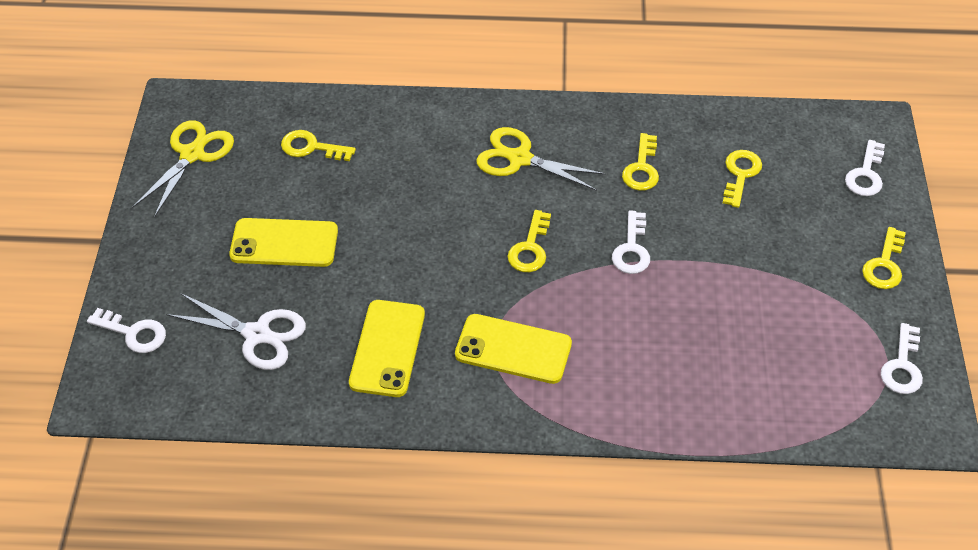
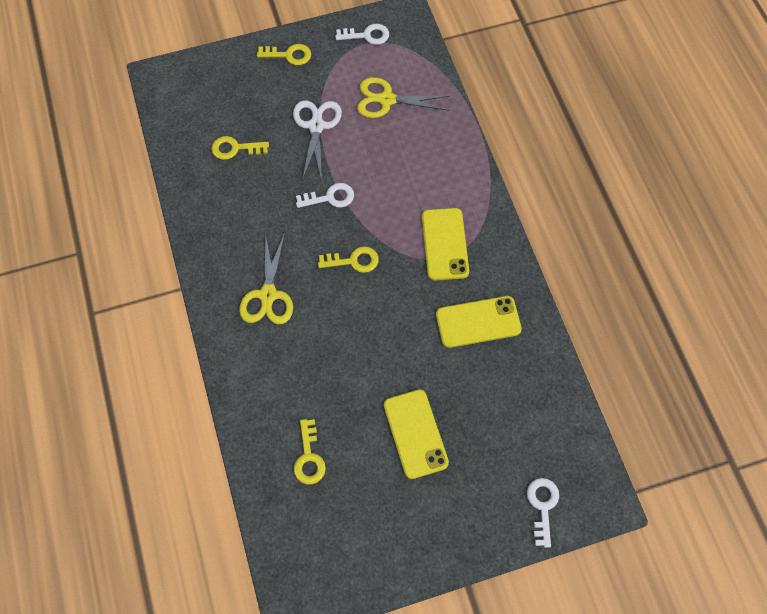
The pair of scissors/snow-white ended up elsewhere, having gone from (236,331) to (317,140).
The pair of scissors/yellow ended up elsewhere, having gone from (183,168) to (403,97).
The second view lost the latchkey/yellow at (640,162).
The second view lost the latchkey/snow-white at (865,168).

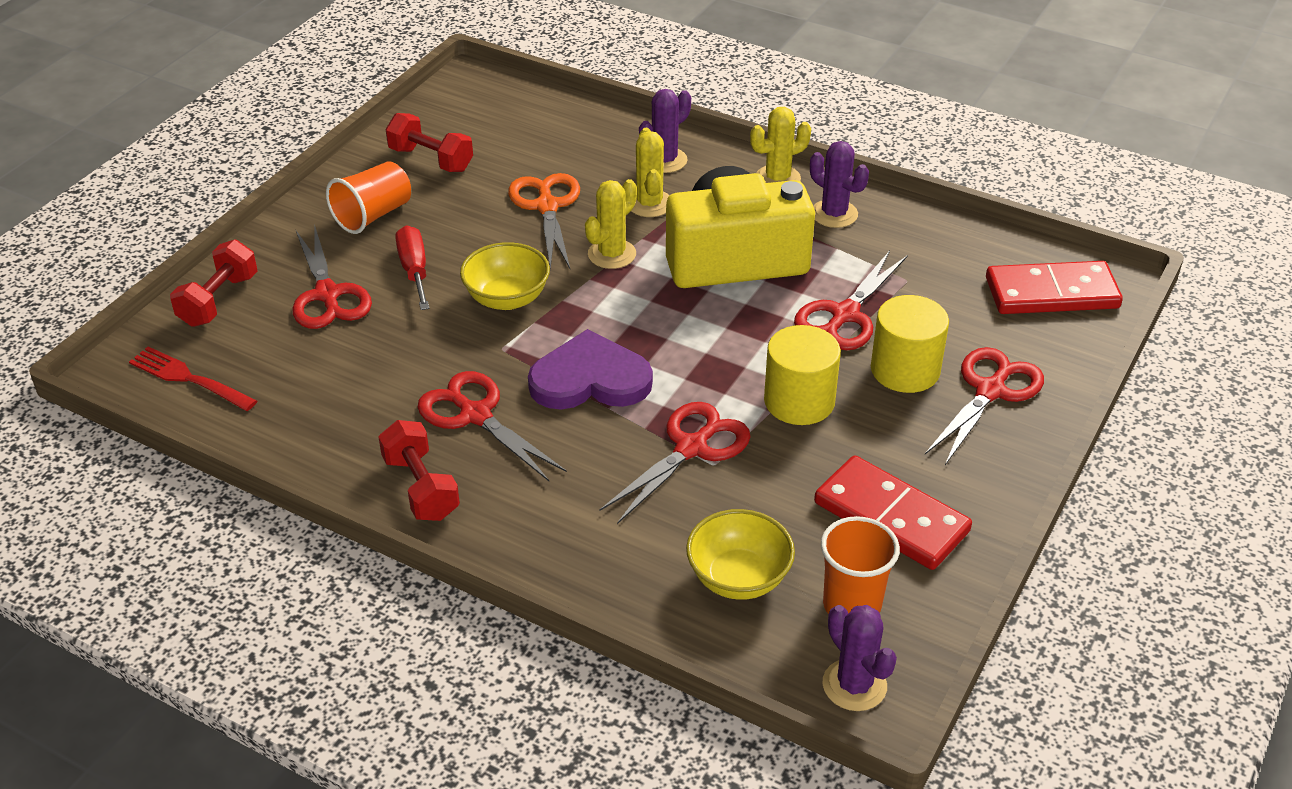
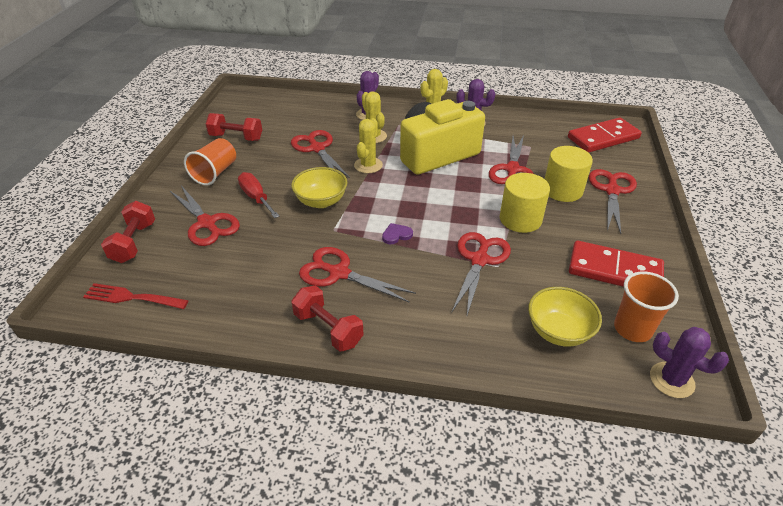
What was the pair of scissors/orange at (544,221) turned into the pair of scissors/red at (320,154).
The size of the love heart/royal purple at (590,369) changed by a factor of 0.42.

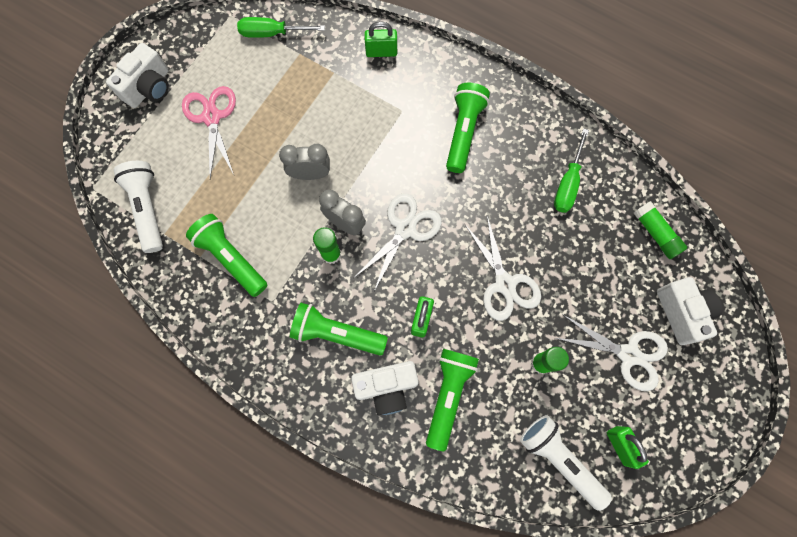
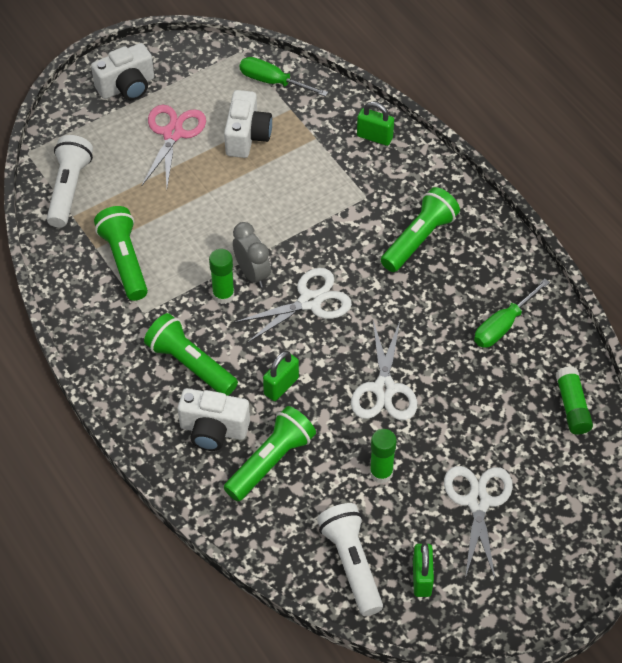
The compact camera/snow-white ended up elsewhere, having gone from (690,311) to (248,124).
The pair of scissors/snow-white at (611,352) ended up facing another way, 135 degrees counterclockwise from before.
The second view lost the clock/ash-grey at (304,162).

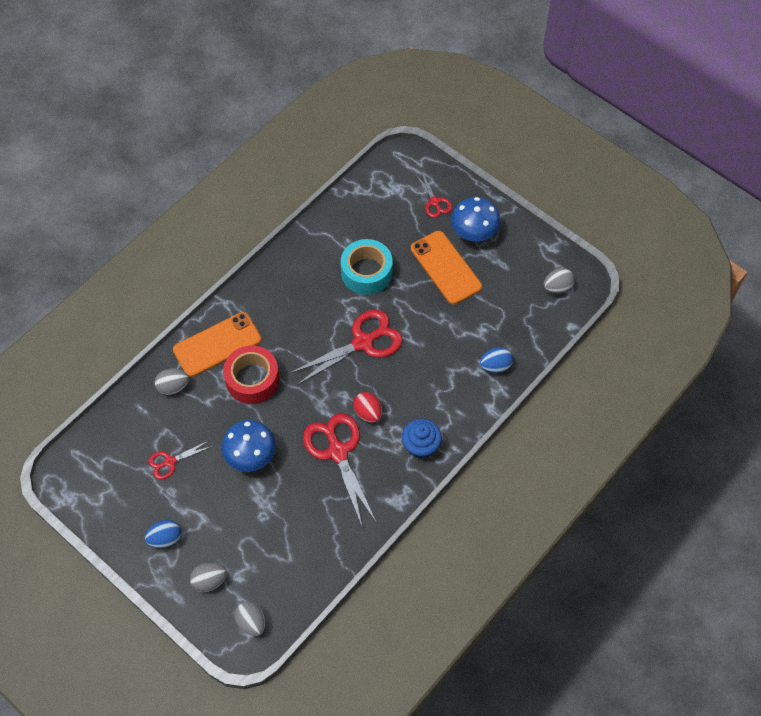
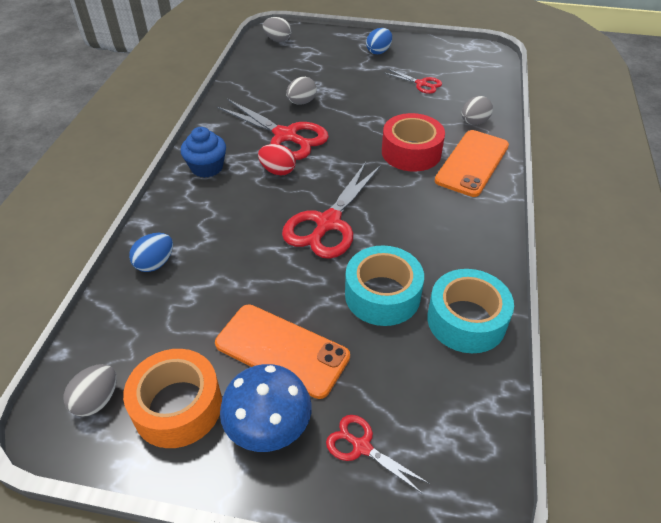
The second view gained the sticky tape/orange at (172,398).
The egg shape/ash-grey ended up elsewhere, having gone from (208,577) to (301,90).
The pair of scissors/red at (180,460) ended up facing another way, 90 degrees clockwise from before.
The second view gained the sticky tape/teal at (470,311).
The second view lost the mushroom/royal blue at (248,446).

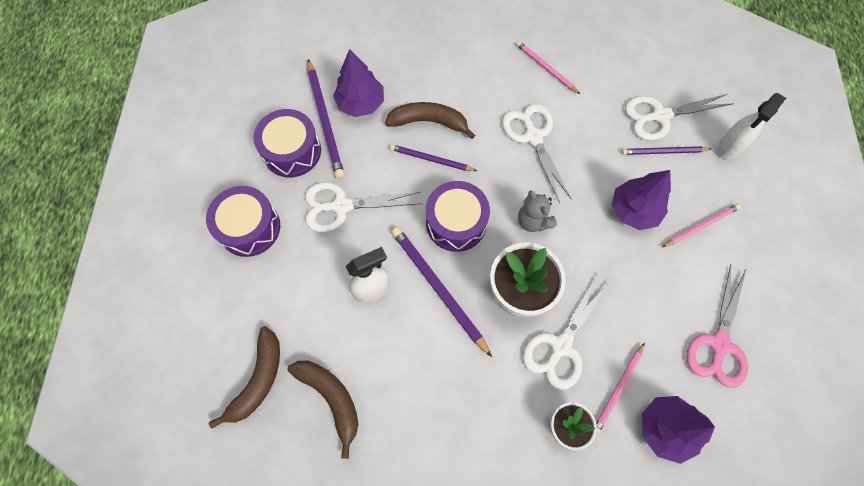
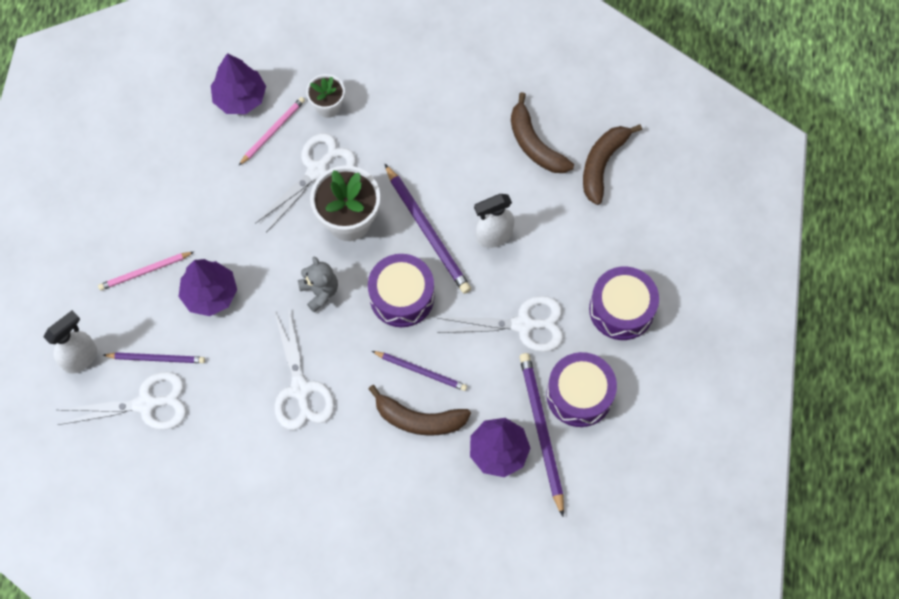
The second view lost the lead pencil/rosy at (548,67).
The second view lost the pair of scissors/rosy at (717,326).

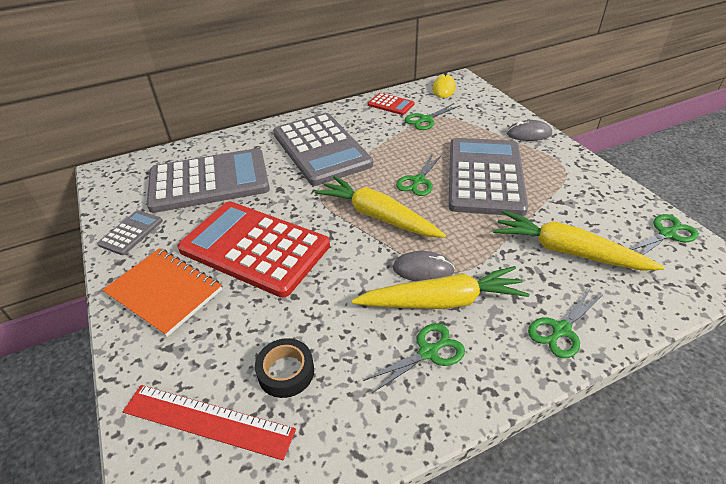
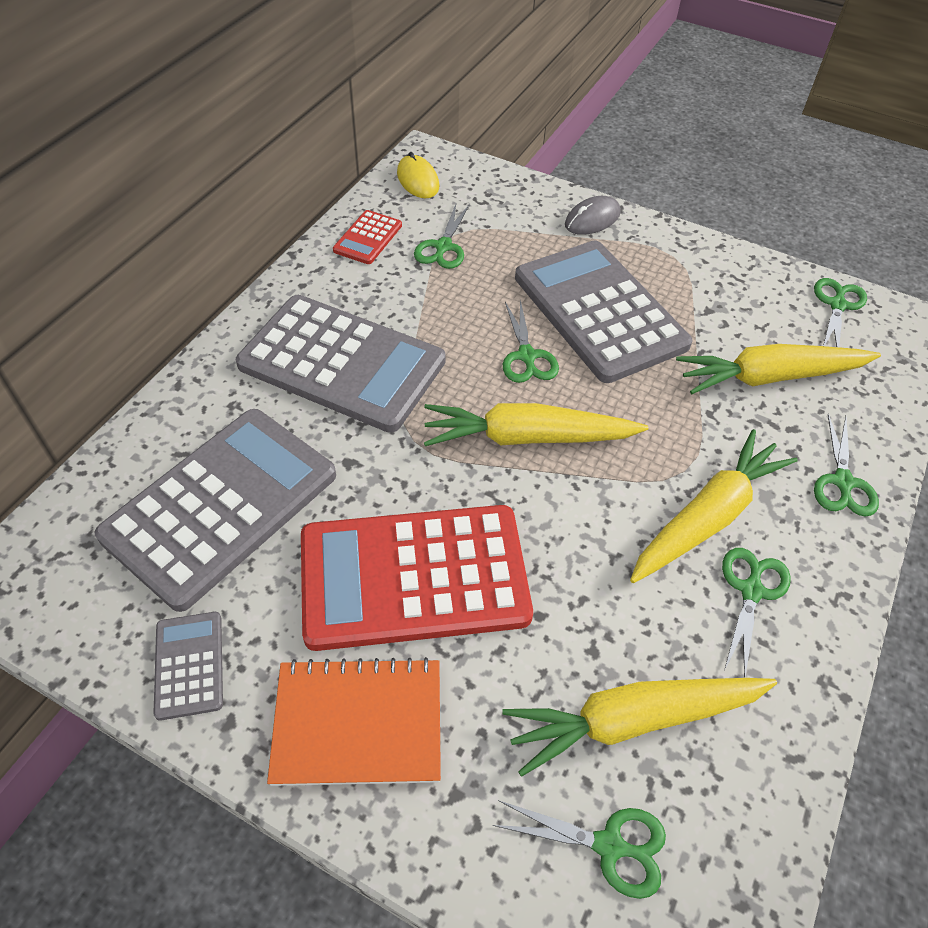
The pocket calculator/red at (391,104) ended up facing another way, 120 degrees clockwise from before.
Where the ruler/red stood at (209,422), the pair of scissors/green came to stand at (579,849).
Where the sticky tape/black stood at (284,368), the carrot/yellow came to stand at (639,727).
The second view lost the PC mouse/ash-grey at (424,266).

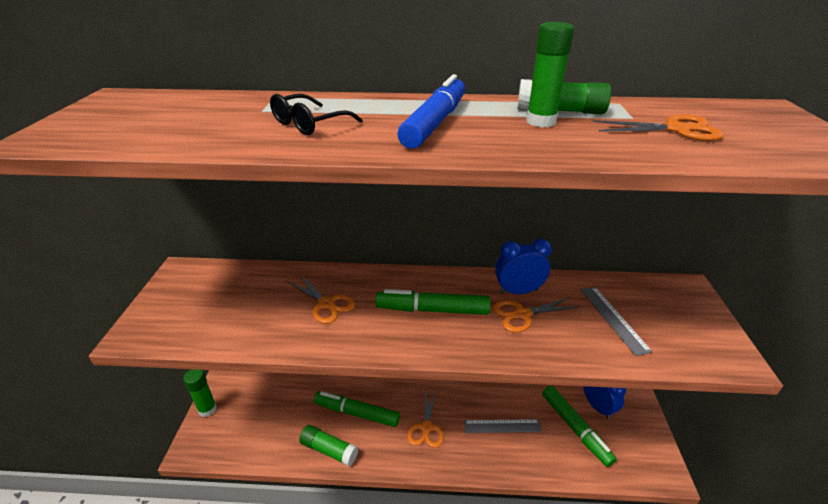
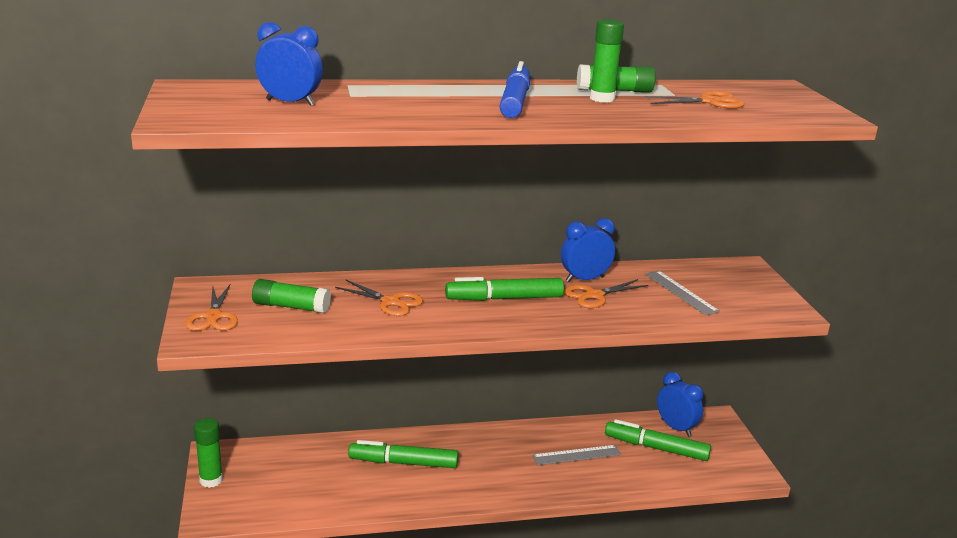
The pair of scissors/orange ended up elsewhere, having gone from (425,418) to (211,308).
The glue stick/green ended up elsewhere, having gone from (328,445) to (291,296).
The second view gained the clock/royal blue at (289,64).
The felt pen/green at (579,426) ended up facing another way, 150 degrees clockwise from before.
The second view lost the eyeglasses/black at (316,114).

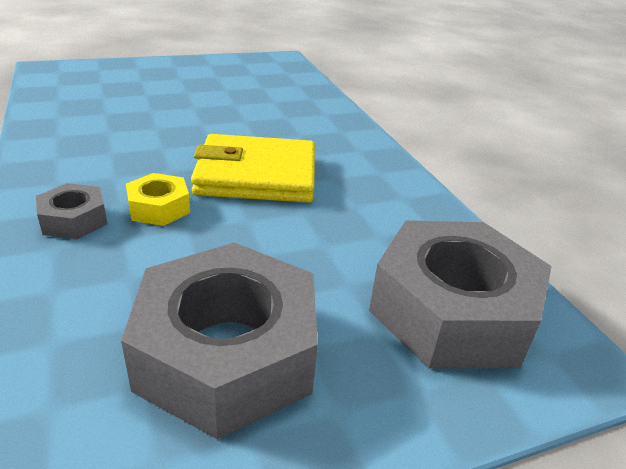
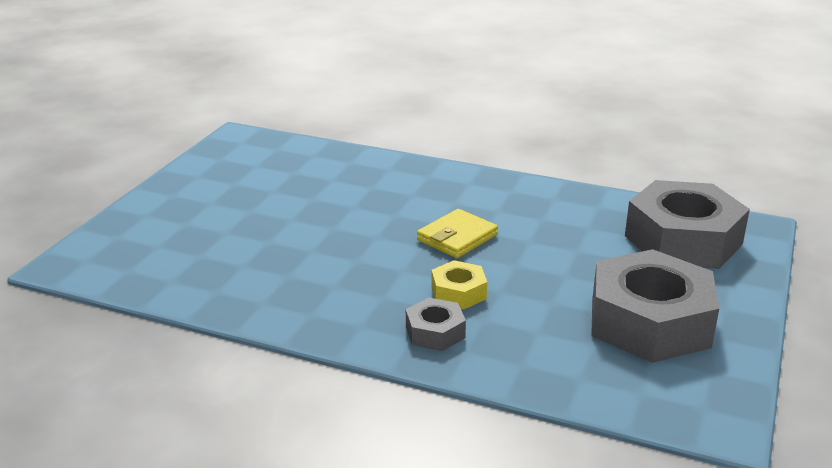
The size of the wallet/yellow at (253,168) changed by a factor of 0.61.

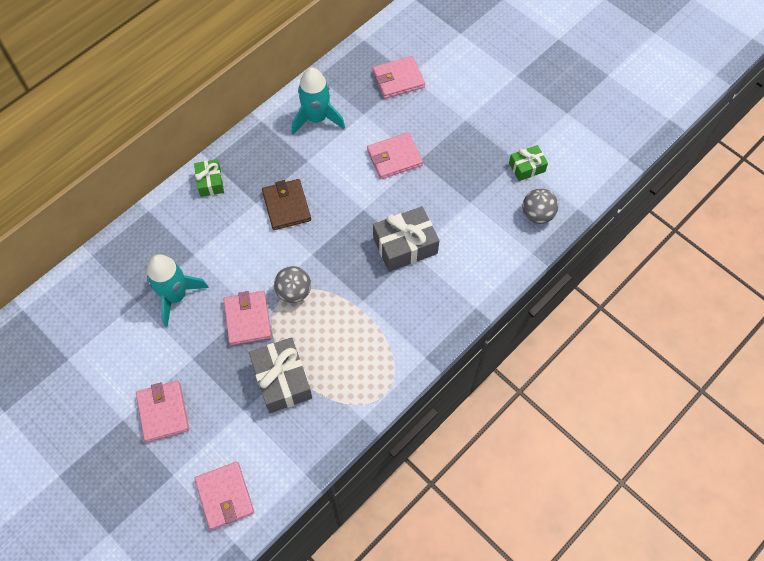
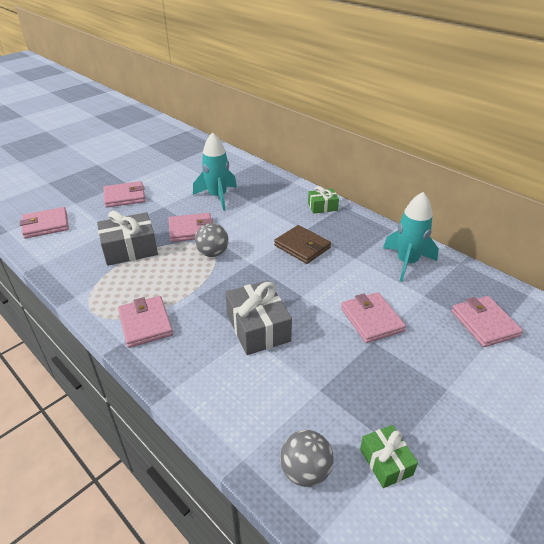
The second view gained the wallet/rosy at (145,322).
The wallet/russet at (286,204) ended up facing another way, 60 degrees clockwise from before.

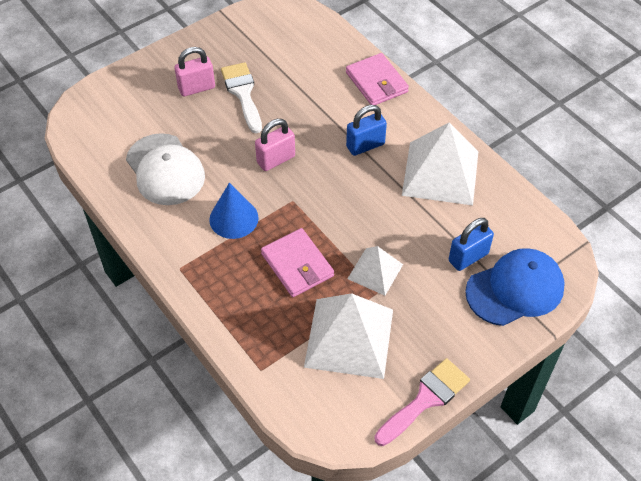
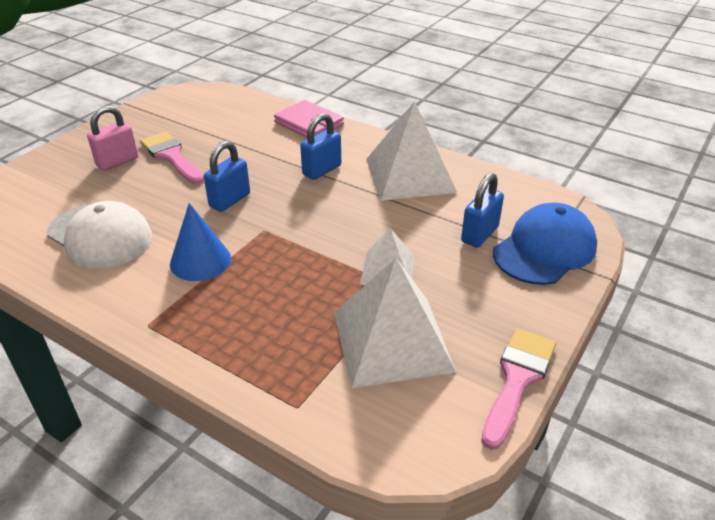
What was the brush/snow-white at (241,97) turned into the brush/rosy at (172,158).
What was the padlock/rosy at (275,145) turned into the padlock/royal blue at (227,176).
The second view lost the wallet/rosy at (297,262).

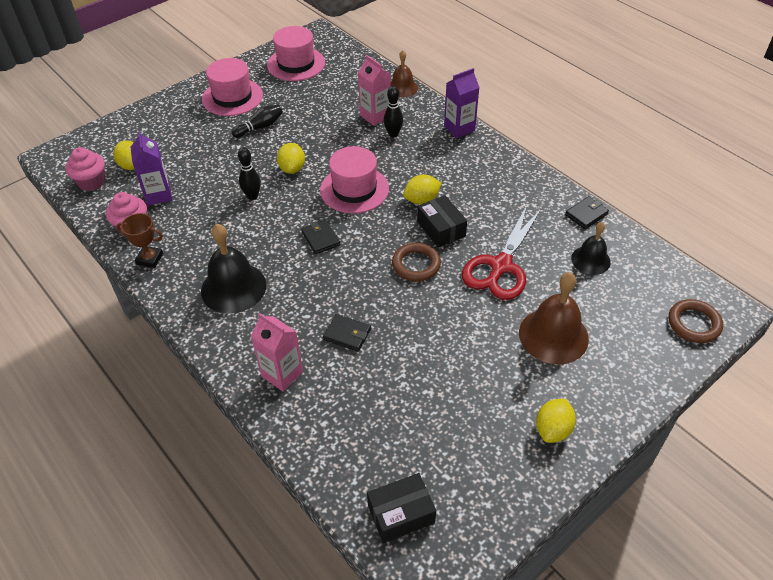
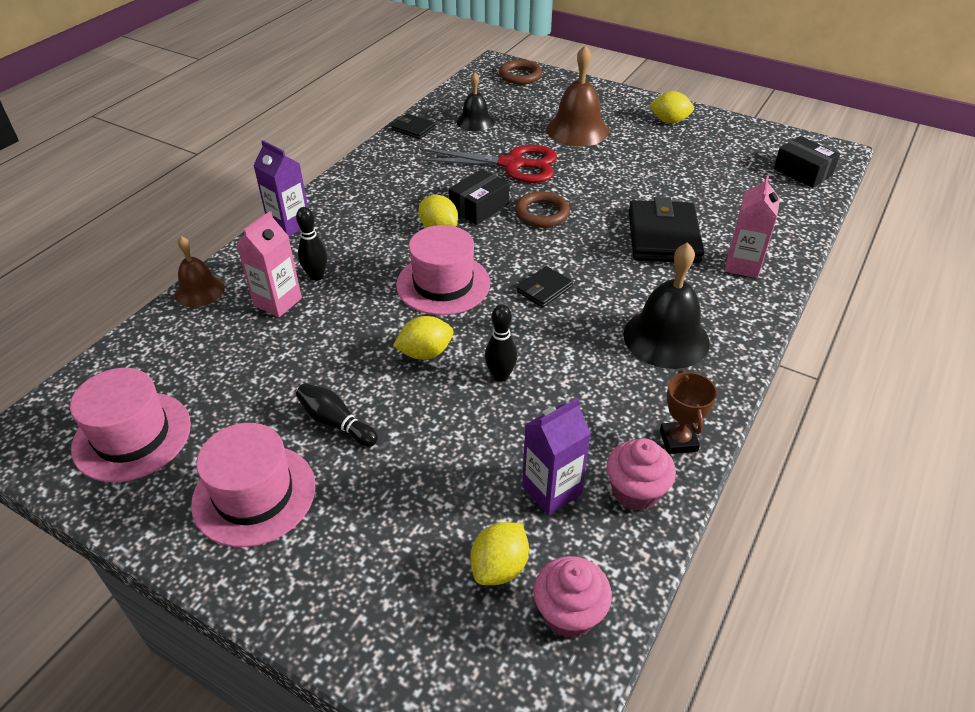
The size of the wallet/black at (347,333) changed by a factor of 1.98.

